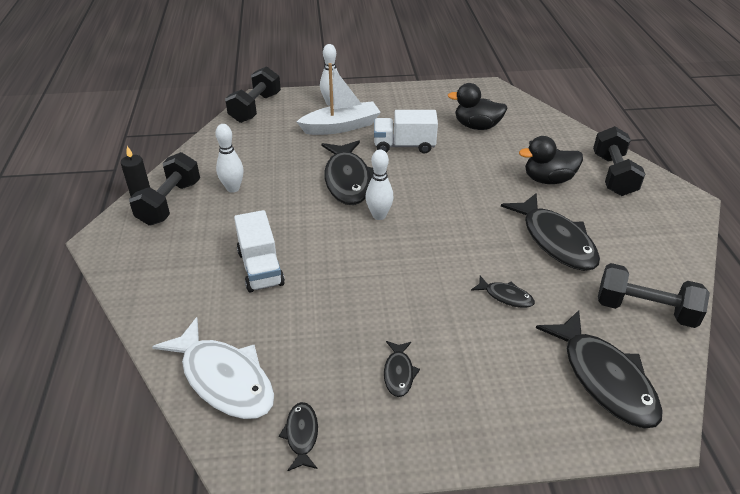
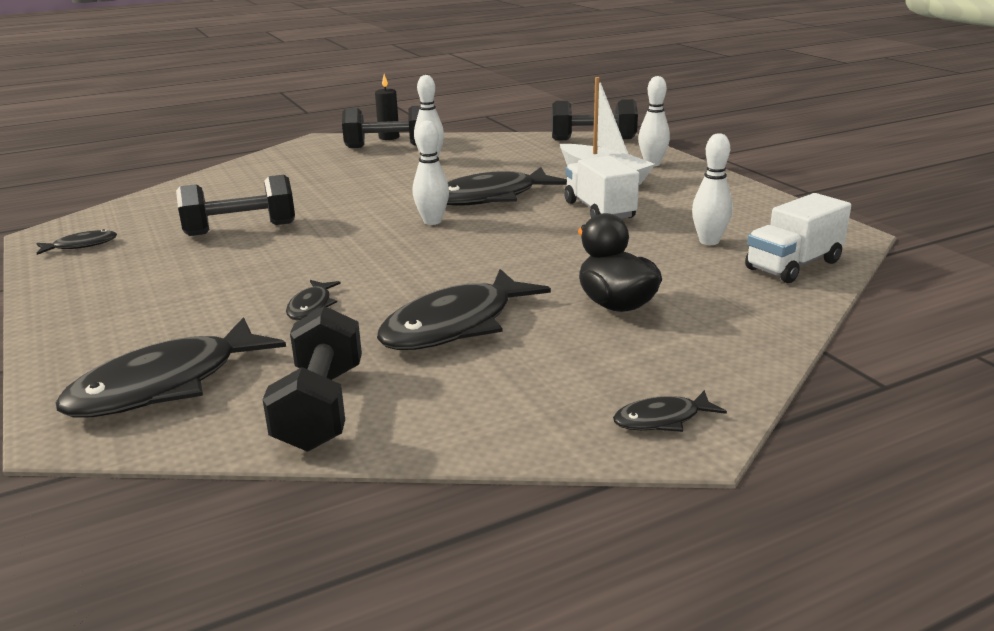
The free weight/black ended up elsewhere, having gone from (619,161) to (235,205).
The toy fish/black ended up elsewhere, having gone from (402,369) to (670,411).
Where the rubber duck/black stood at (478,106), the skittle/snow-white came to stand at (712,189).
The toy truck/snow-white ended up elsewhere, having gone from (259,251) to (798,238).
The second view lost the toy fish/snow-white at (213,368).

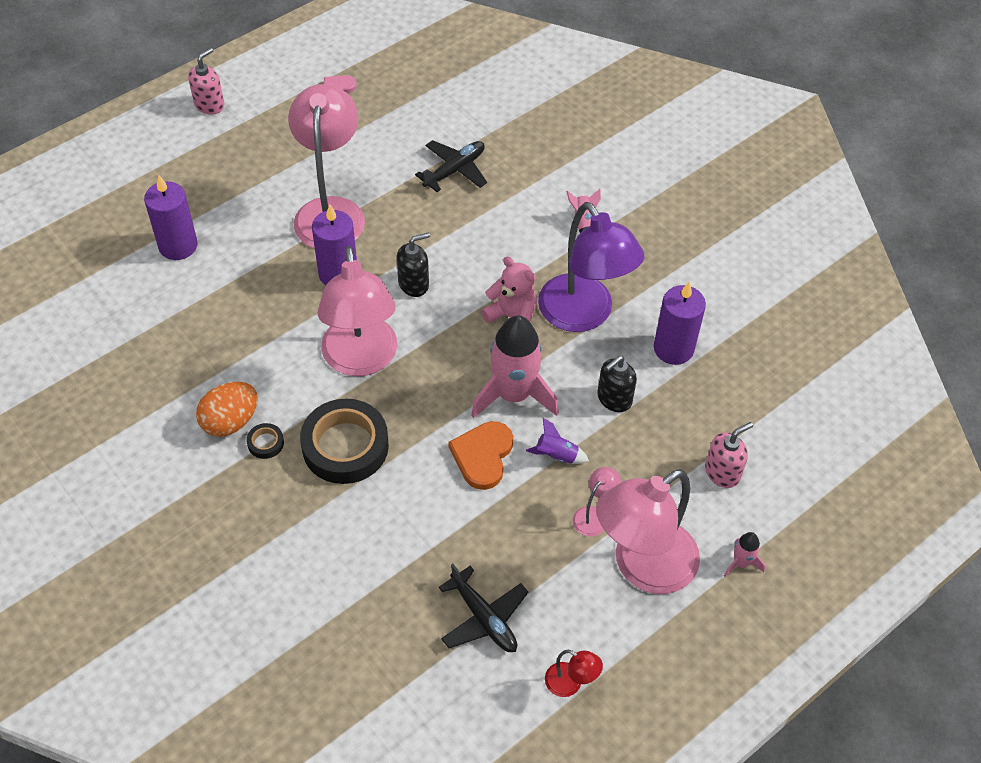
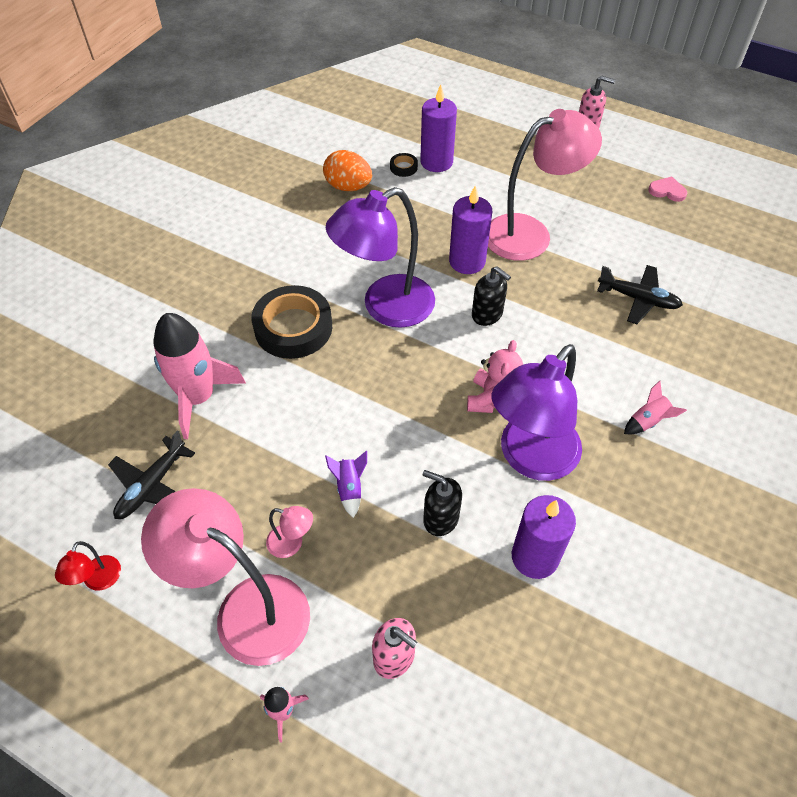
The rocket/rosy ended up elsewhere, having gone from (515,367) to (199,376).
The egg shape/orange ended up elsewhere, having gone from (227,409) to (347,170).
What was the lamp/rosy at (357,311) turned into the lamp/royal purple at (380,257).
The sticky tape/black ended up elsewhere, having gone from (265,441) to (404,165).
The second view lost the love heart/orange at (480,455).

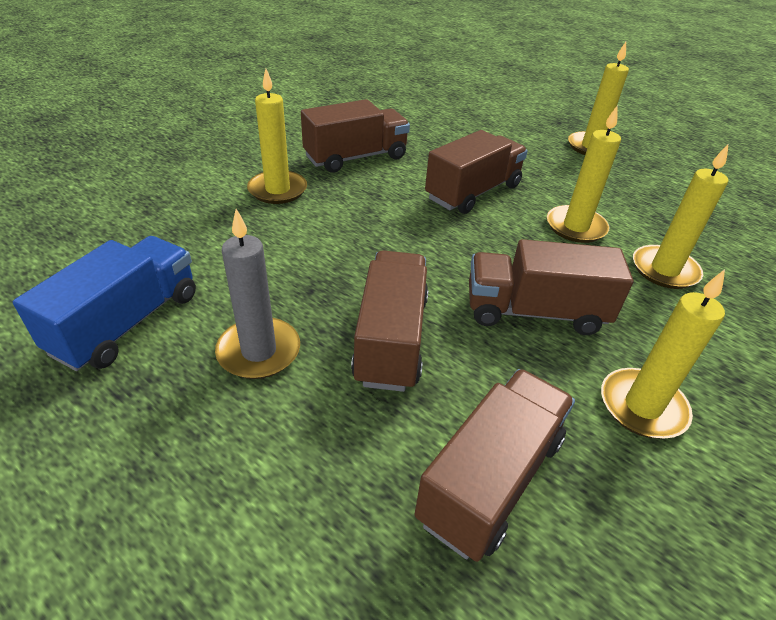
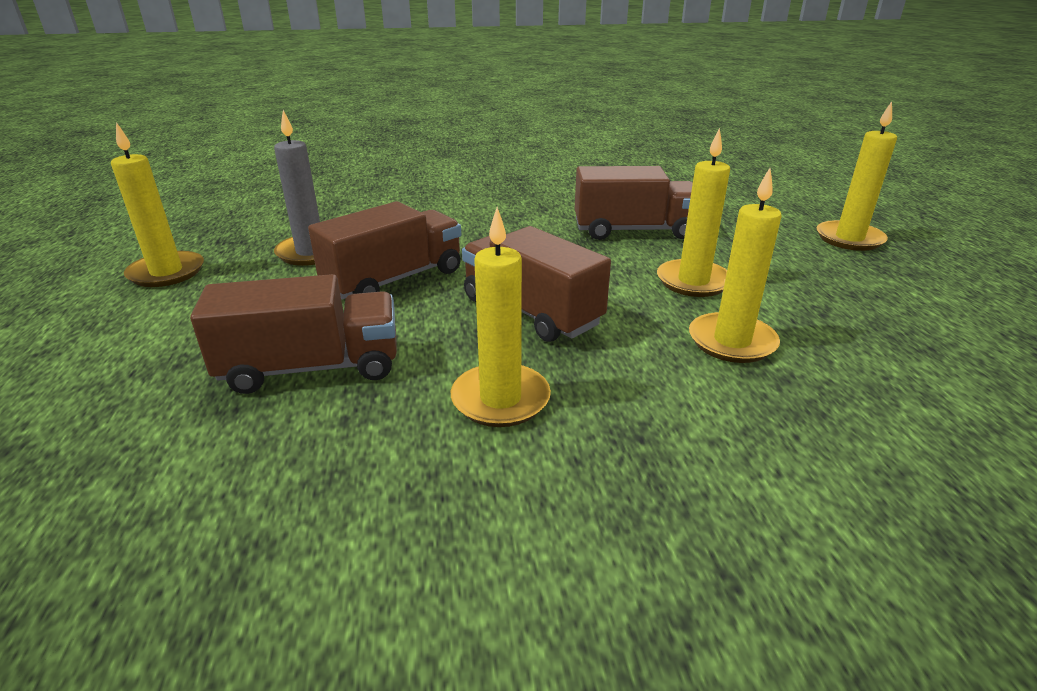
The wax candle/yellow ended up elsewhere, having gone from (277,136) to (157,204).
The second view lost the toy truck/royal blue at (104,303).
The second view lost the toy truck/russet at (355,136).

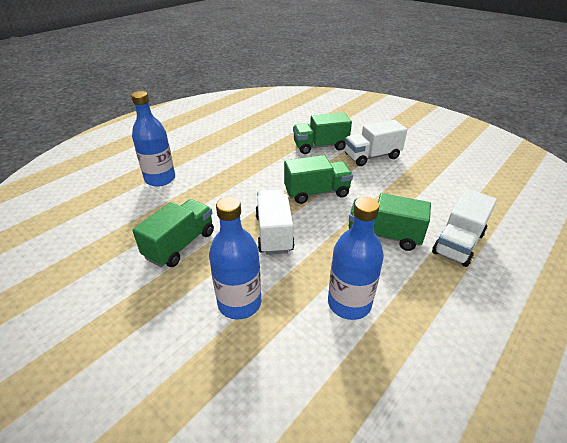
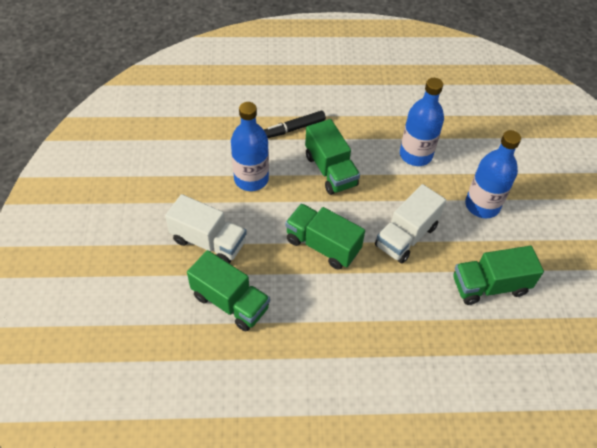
The flask/royal blue ended up elsewhere, having gone from (153,139) to (250,146).
Where the toy truck/snow-white stood at (464,228), the felt pen/black came to stand at (295,124).

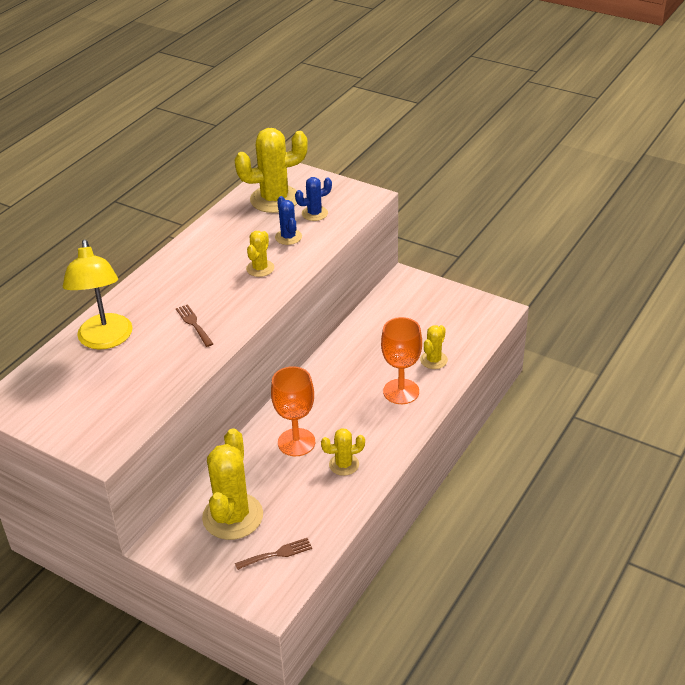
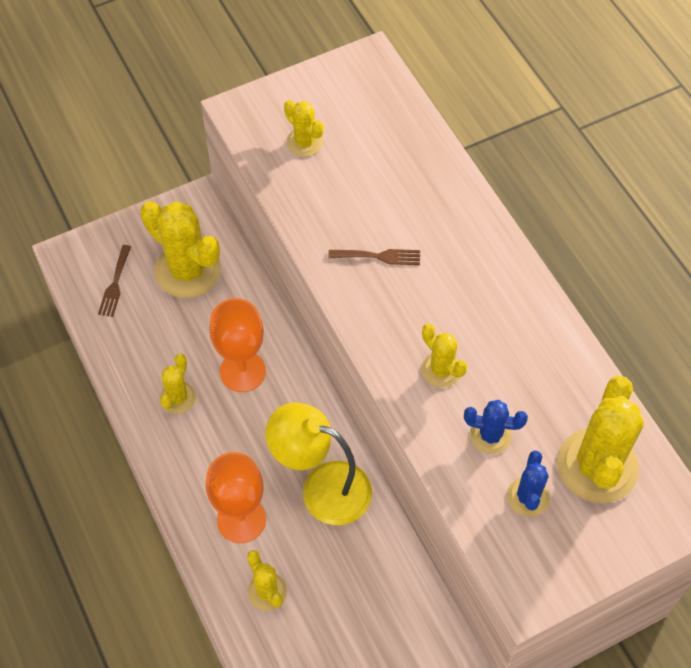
The lamp/yellow ended up elsewhere, having gone from (97,294) to (319,463).
The second view gained the prickly plant/yellow at (304,128).

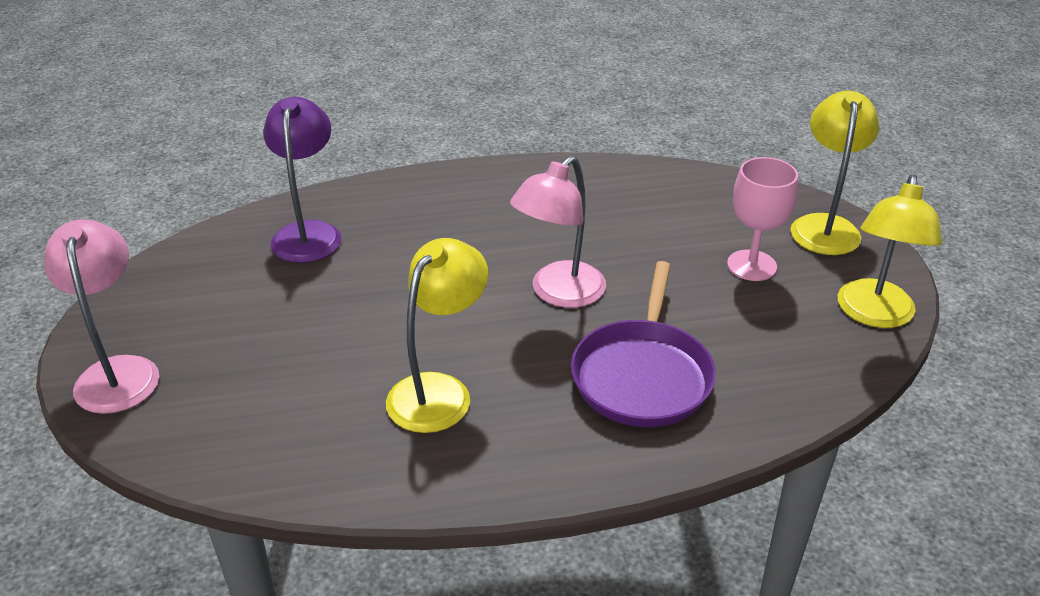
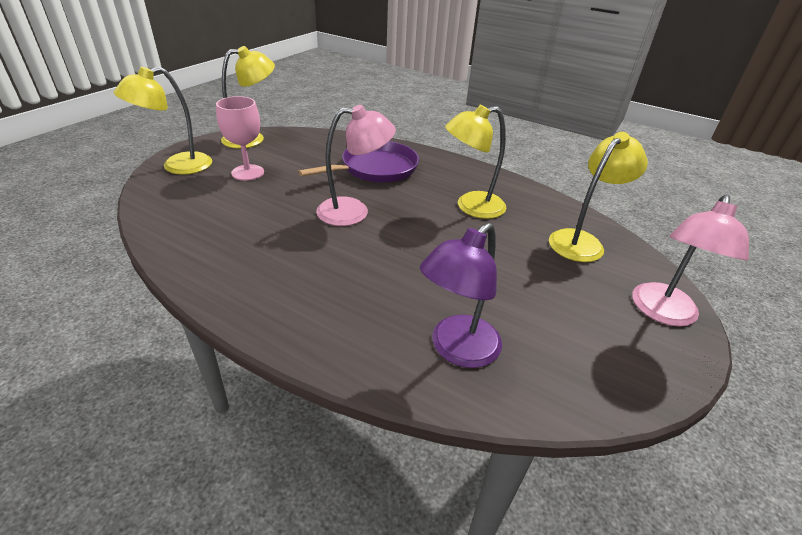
The second view gained the lamp/yellow at (598,197).

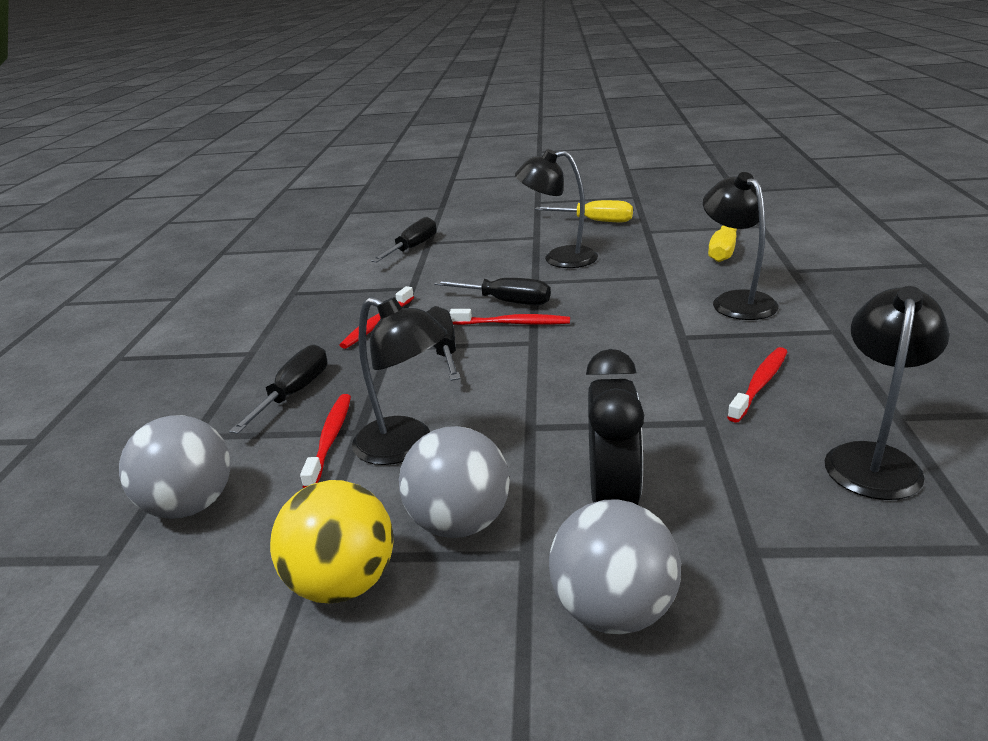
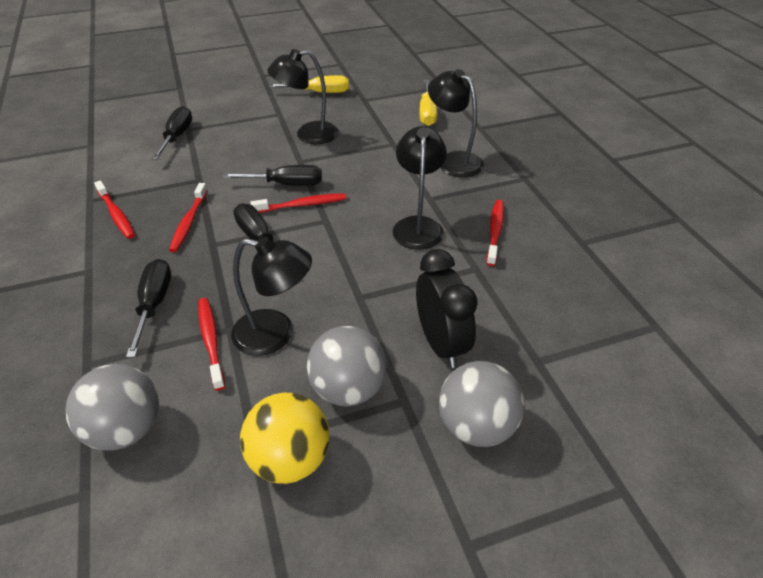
The second view gained the toothbrush/red at (114,209).
The lamp/black ended up elsewhere, having gone from (886,393) to (420,188).

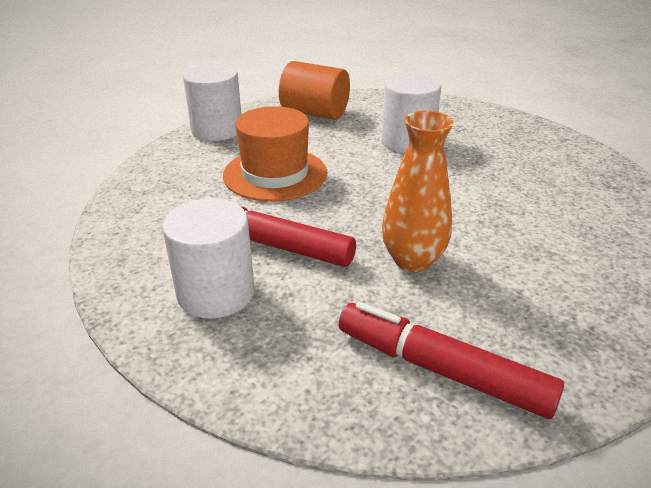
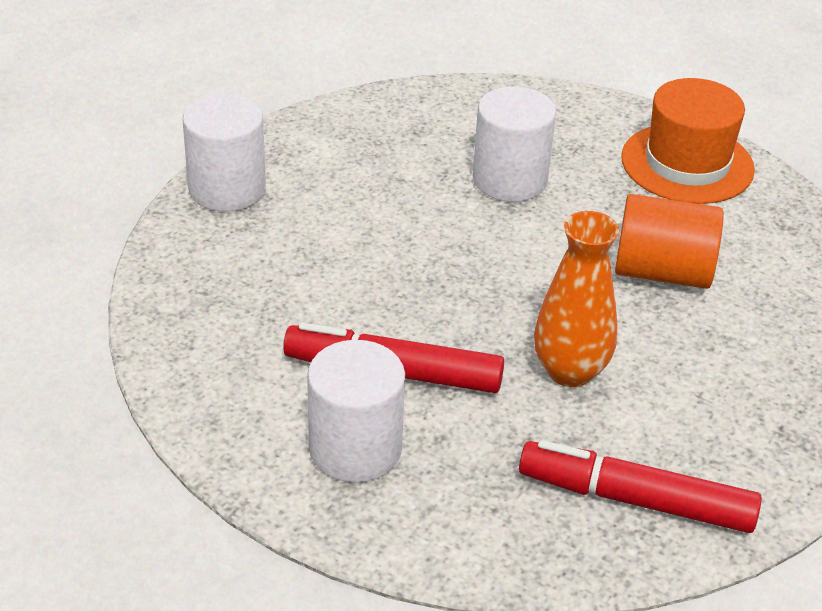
The cylinder/orange ended up elsewhere, having gone from (314,90) to (669,241).
The top hat/orange ended up elsewhere, having gone from (275,154) to (688,141).

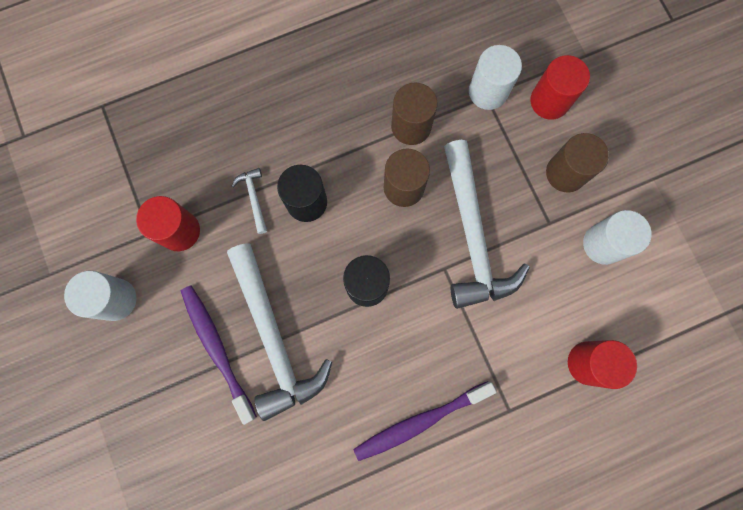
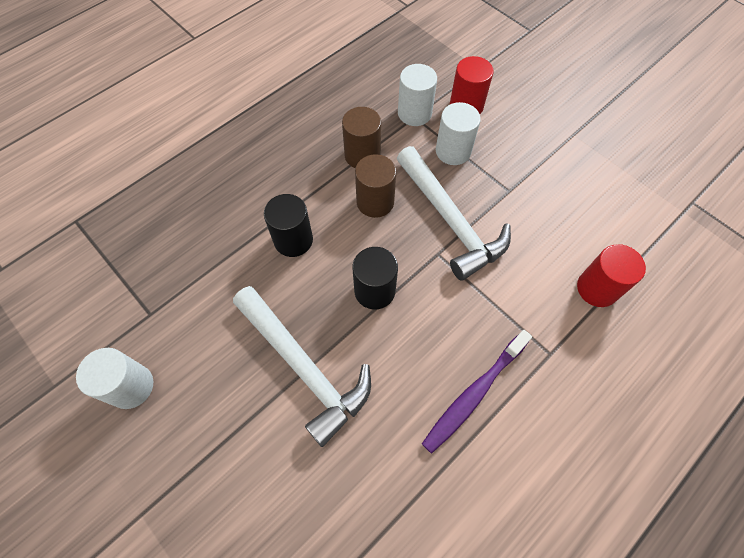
The cylinder/snow-white ended up elsewhere, having gone from (617,237) to (458,133).
The second view lost the cylinder/red at (168,223).
The second view lost the toothbrush/royal purple at (219,355).
The second view lost the hammer/snow-white at (249,201).
The second view lost the cylinder/russet at (577,162).

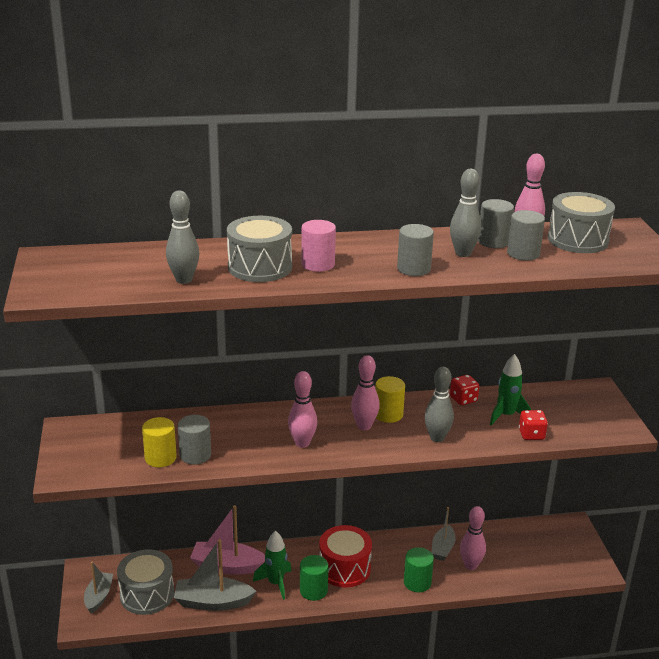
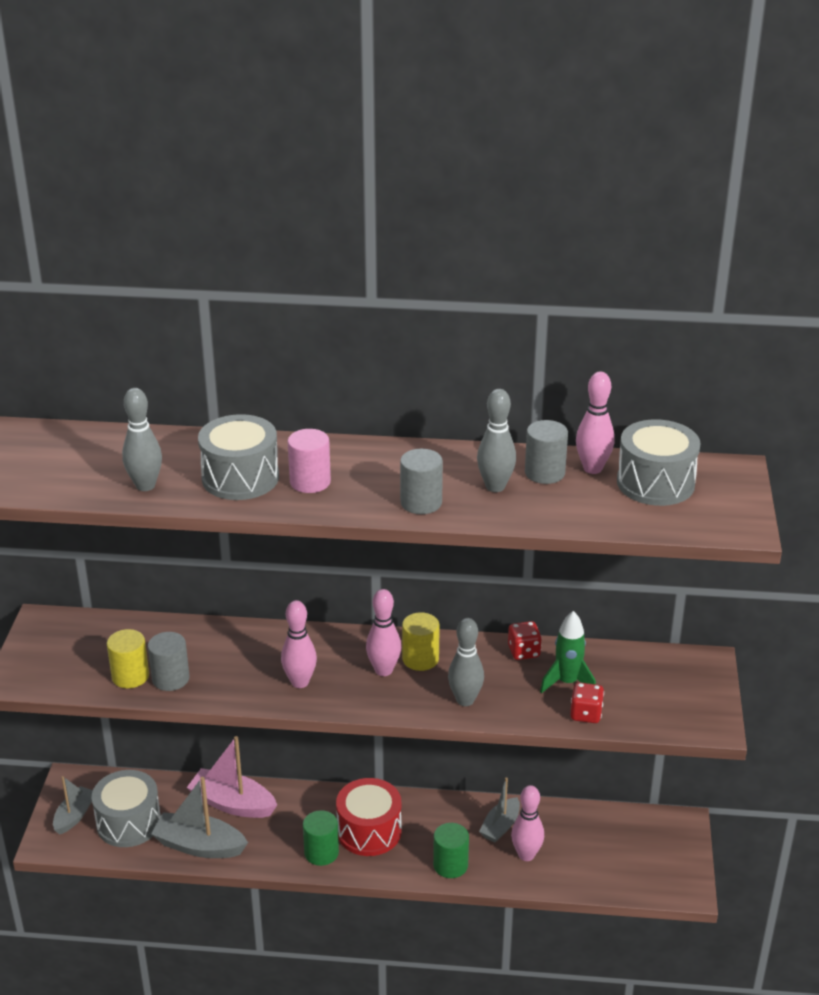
The second view lost the rocket/green at (272,565).
The second view lost the cylinder/ash-grey at (526,235).

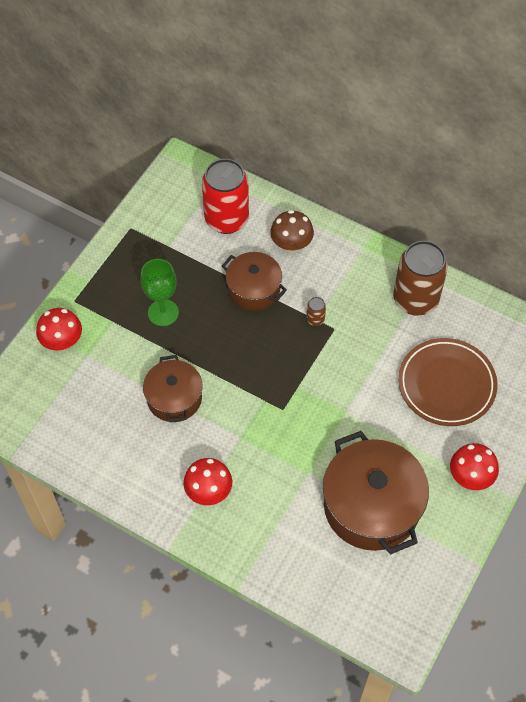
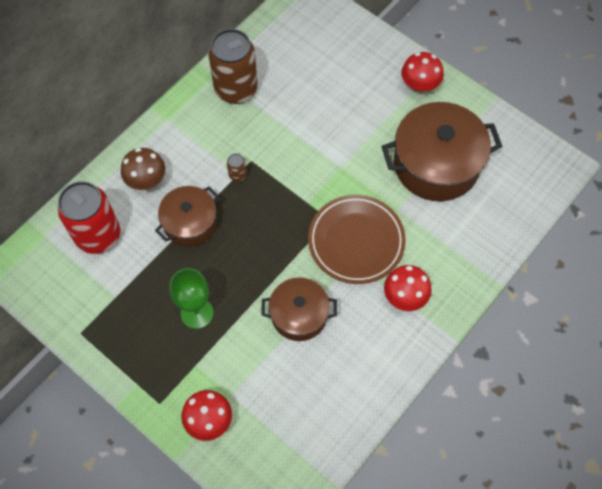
The flat dish/russet ended up elsewhere, having gone from (448,382) to (357,239).

